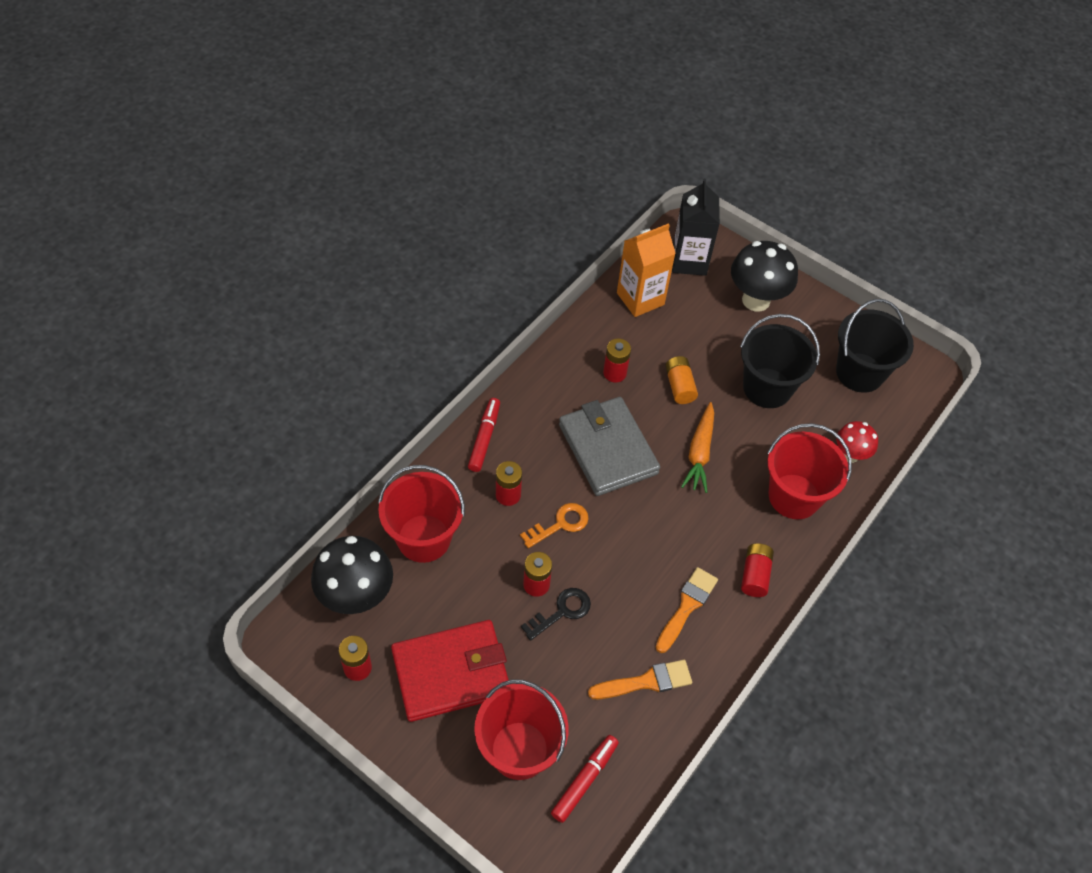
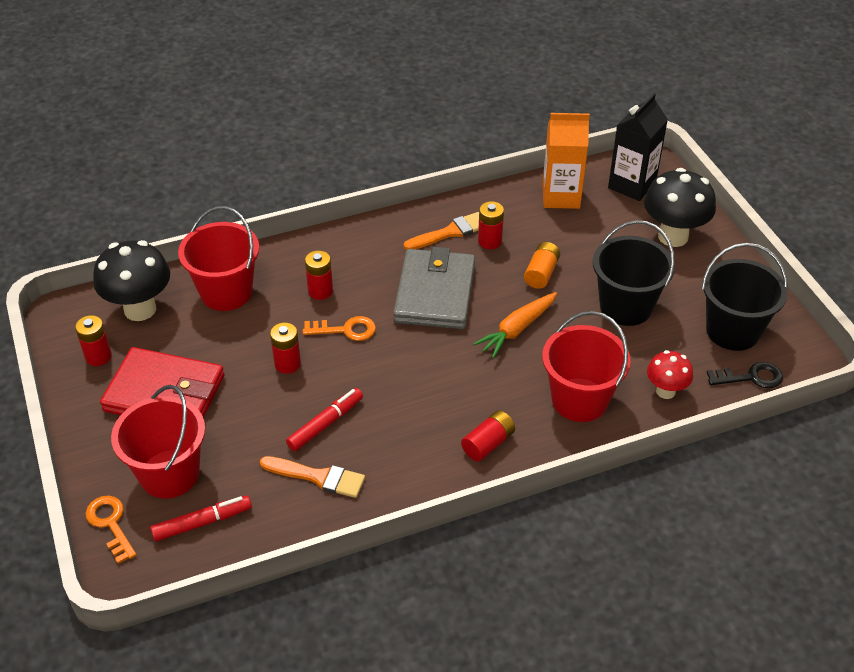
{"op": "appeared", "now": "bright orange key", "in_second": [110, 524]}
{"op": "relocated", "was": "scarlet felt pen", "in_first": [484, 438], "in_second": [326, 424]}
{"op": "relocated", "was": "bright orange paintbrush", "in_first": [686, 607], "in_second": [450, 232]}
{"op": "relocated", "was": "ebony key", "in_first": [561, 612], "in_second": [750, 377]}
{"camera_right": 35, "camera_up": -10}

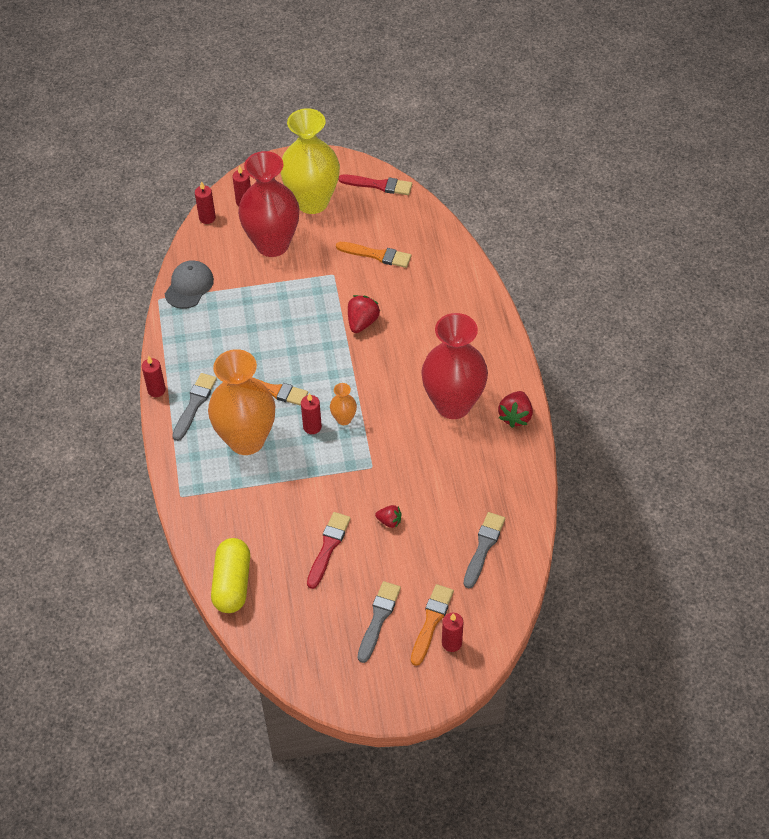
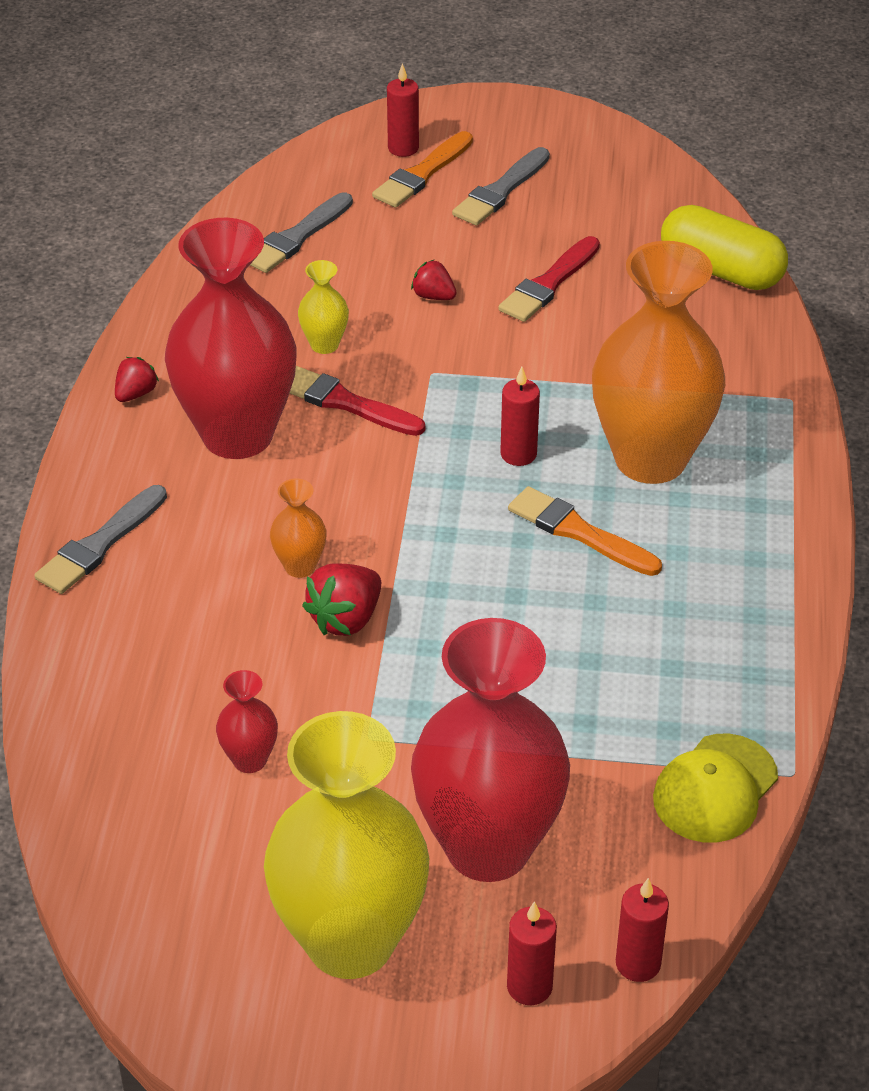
{"op": "relocated", "was": "grey paintbrush", "in_first": [194, 404], "in_second": [100, 544]}
{"op": "size", "was": "scarlet toy strawberry", "in_first": [515, 416], "in_second": [136, 394], "ratio": 0.62}
{"op": "exchanged", "was": "bright orange paintbrush", "now": "scarlet tall vase", "in_first": [376, 255], "in_second": [250, 760]}
{"op": "relocated", "was": "bright orange tall vase", "in_first": [344, 419], "in_second": [300, 566]}
{"op": "relocated", "was": "scarlet paintbrush", "in_first": [378, 185], "in_second": [345, 403]}
{"op": "appeared", "now": "golden tall vase", "in_second": [324, 345]}
{"op": "colour", "was": "grey peaked cap", "now": "golden peaked cap", "in_first": [189, 286], "in_second": [715, 789]}
{"op": "spun", "was": "golden pill", "in_first": [232, 583], "in_second": [721, 270], "clockwise": -75}
{"op": "missing", "was": "scarlet wax candle", "in_first": [156, 390]}
{"camera_right": -165, "camera_up": -10}

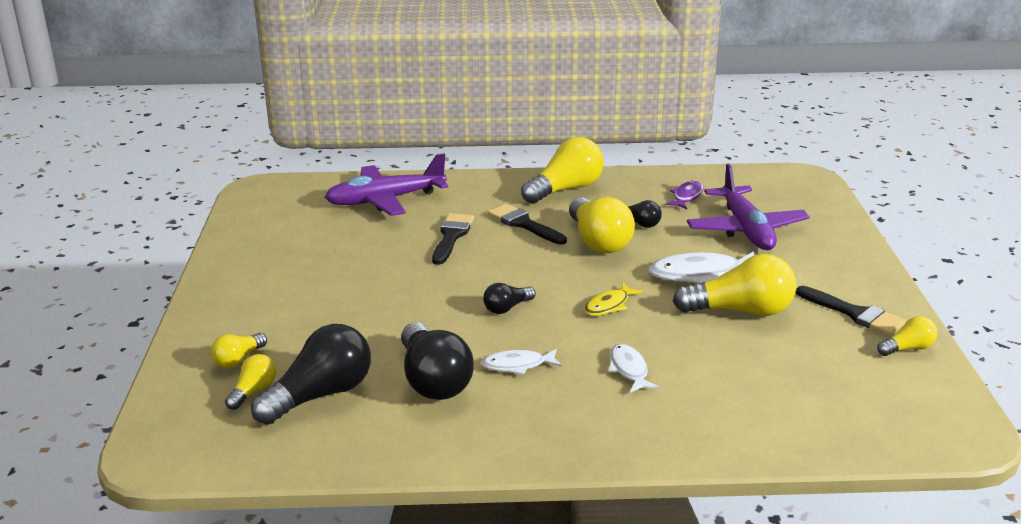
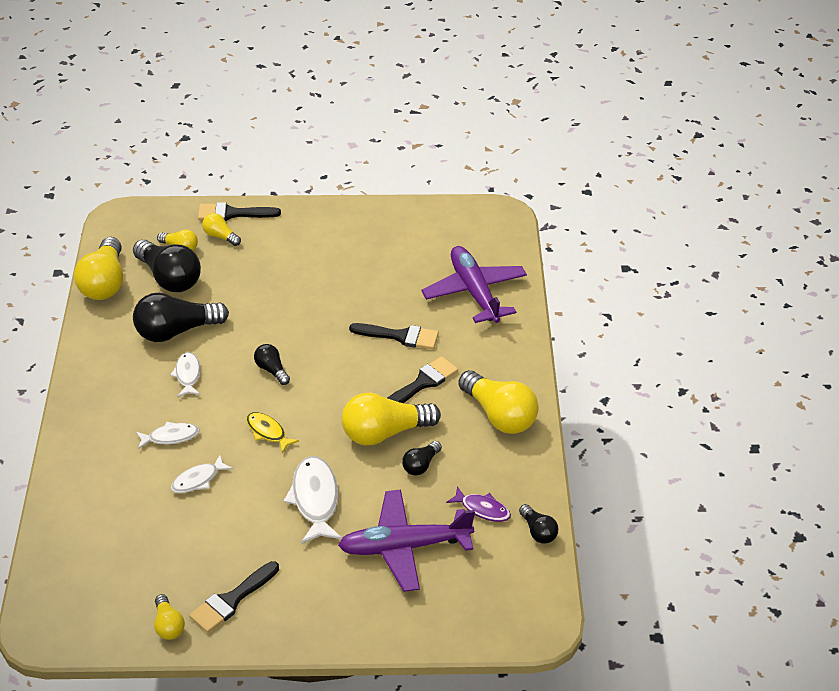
{"op": "relocated", "was": "golden bulb", "in_first": [741, 311], "in_second": [104, 283]}
{"op": "appeared", "now": "pure white toy fish", "in_second": [198, 480]}
{"op": "appeared", "now": "ebony paintbrush", "in_second": [232, 213]}
{"op": "appeared", "now": "ebony bulb", "in_second": [538, 531]}
{"camera_right": 90, "camera_up": 15}

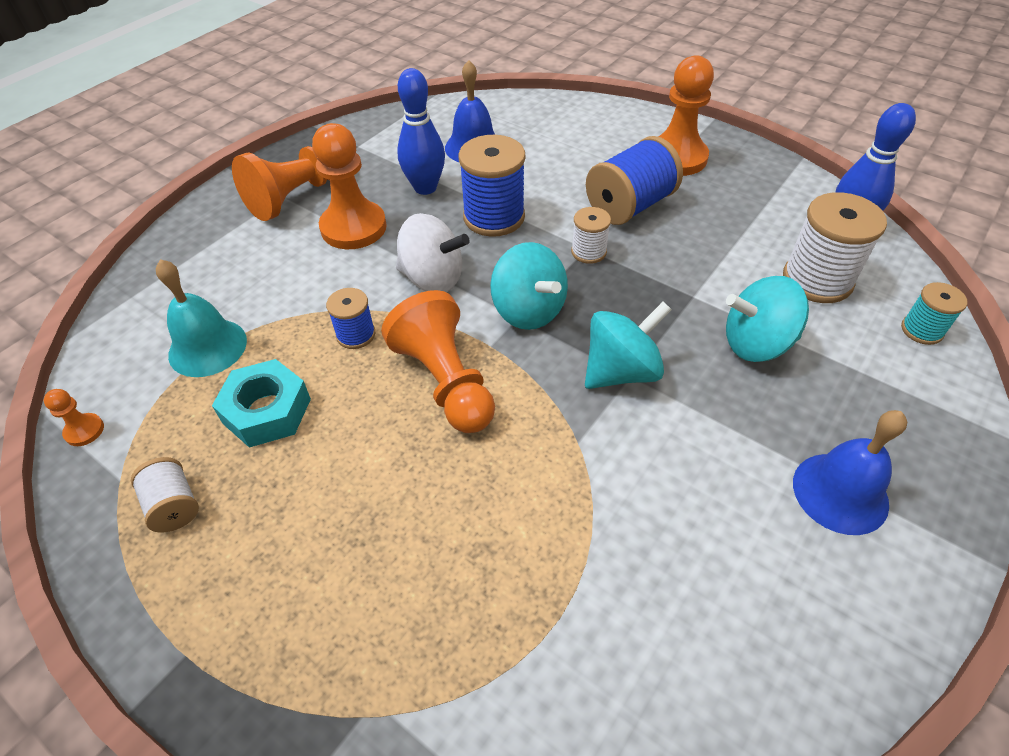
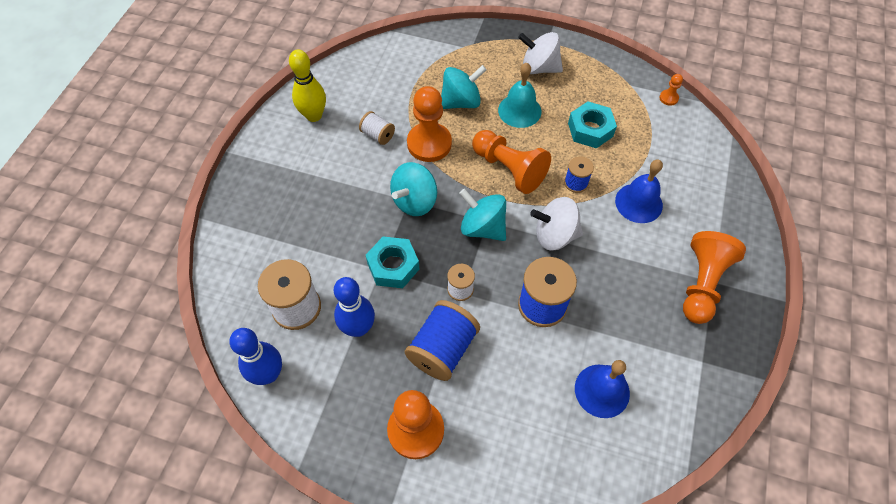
{"op": "appeared", "now": "golden tenpin", "in_second": [314, 115]}
{"op": "relocated", "was": "cobalt tenpin", "in_first": [425, 188], "in_second": [358, 328]}
{"op": "relocated", "was": "pure white reel of thread", "in_first": [174, 505], "in_second": [378, 135]}
{"op": "appeared", "now": "teal hex nut", "in_second": [393, 266]}
{"op": "relocated", "was": "bright orange chess pawn", "in_first": [353, 227], "in_second": [429, 143]}
{"op": "relocated", "was": "teal spinning top", "in_first": [756, 343], "in_second": [461, 102]}
{"op": "relocated", "was": "teal school bell", "in_first": [207, 347], "in_second": [519, 110]}
{"op": "appeared", "now": "pure white spinning top", "in_second": [539, 68]}
{"op": "relocated", "was": "cobalt school bell", "in_first": [840, 492], "in_second": [638, 203]}
{"op": "missing", "was": "teal reel of thread", "in_first": [921, 330]}
{"camera_right": 160, "camera_up": 10}

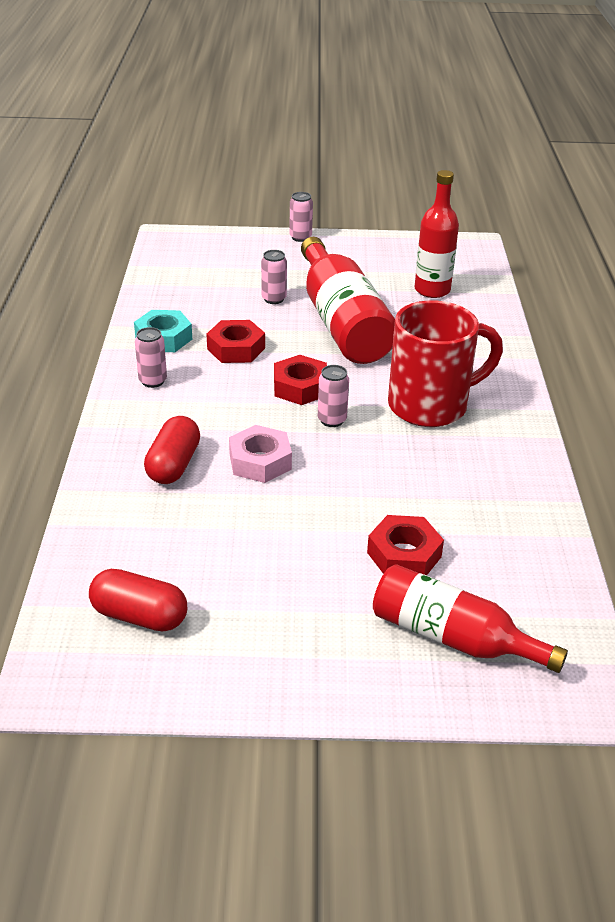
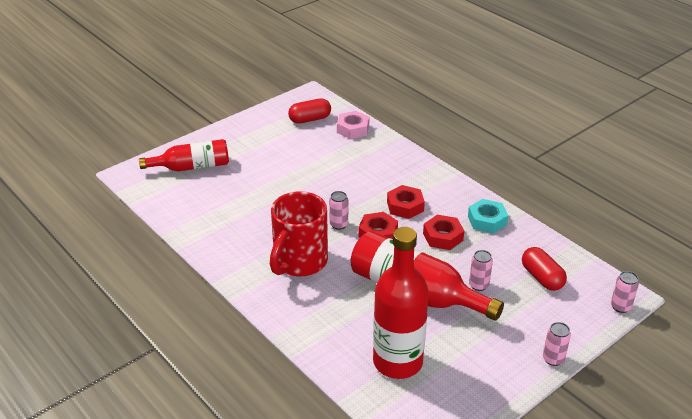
{"op": "relocated", "was": "rosy hex nut", "in_first": [260, 461], "in_second": [353, 129]}
{"op": "size", "was": "scarlet bottle", "in_first": [432, 290], "in_second": [397, 362], "ratio": 1.51}
{"op": "relocated", "was": "scarlet hex nut", "in_first": [404, 554], "in_second": [405, 206]}
{"op": "relocated", "was": "scarlet pill", "in_first": [173, 465], "in_second": [542, 277]}
{"op": "relocated", "was": "rosy tin", "in_first": [153, 381], "in_second": [620, 307]}
{"camera_right": 140, "camera_up": 0}

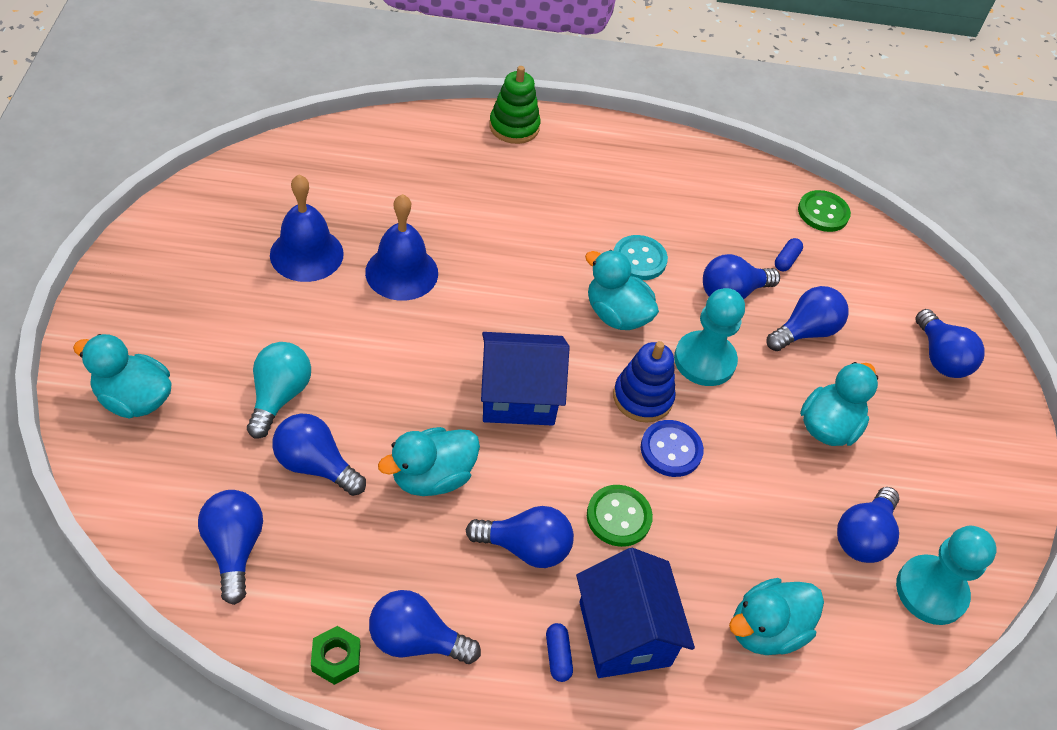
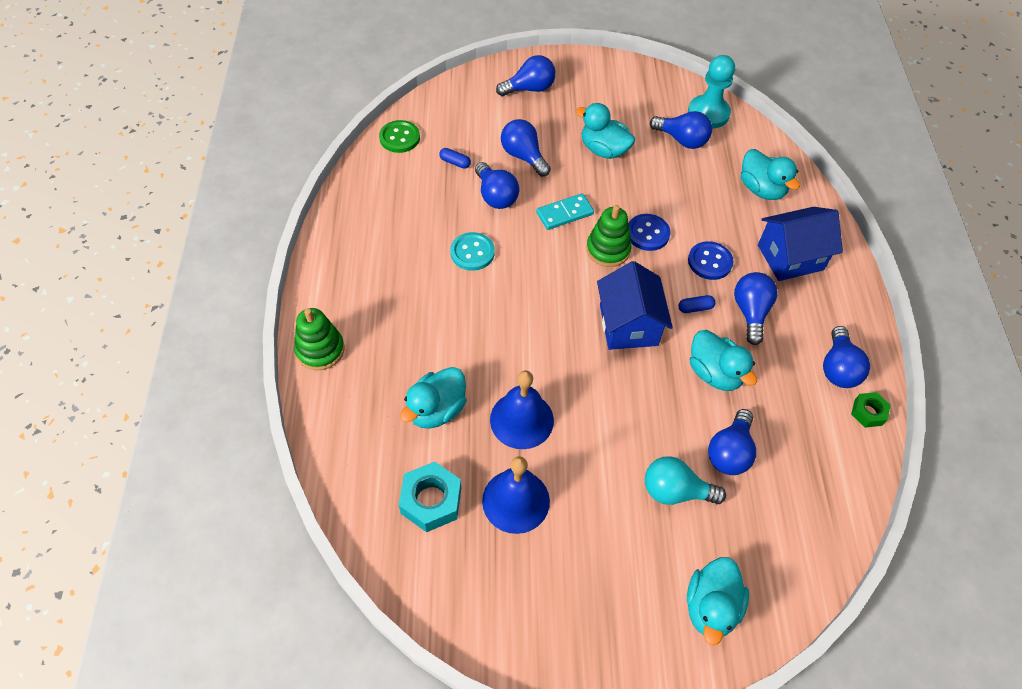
{"op": "appeared", "now": "teal hex nut", "in_second": [431, 501]}
{"op": "relocated", "was": "teal toy duck", "in_first": [616, 315], "in_second": [436, 410]}
{"op": "exchanged", "was": "teal chess pawn", "now": "teal domino piece", "in_first": [704, 360], "in_second": [564, 213]}
{"op": "colour", "was": "cobalt stacking toy", "now": "emerald stacking toy", "in_first": [642, 397], "in_second": [608, 249]}
{"op": "relocated", "was": "cobalt pill", "in_first": [557, 656], "in_second": [695, 308]}
{"op": "colour", "was": "emerald button", "now": "cobalt button", "in_first": [618, 517], "in_second": [709, 262]}
{"op": "missing", "was": "cobalt bulb", "in_first": [234, 549]}
{"camera_right": -90, "camera_up": 5}

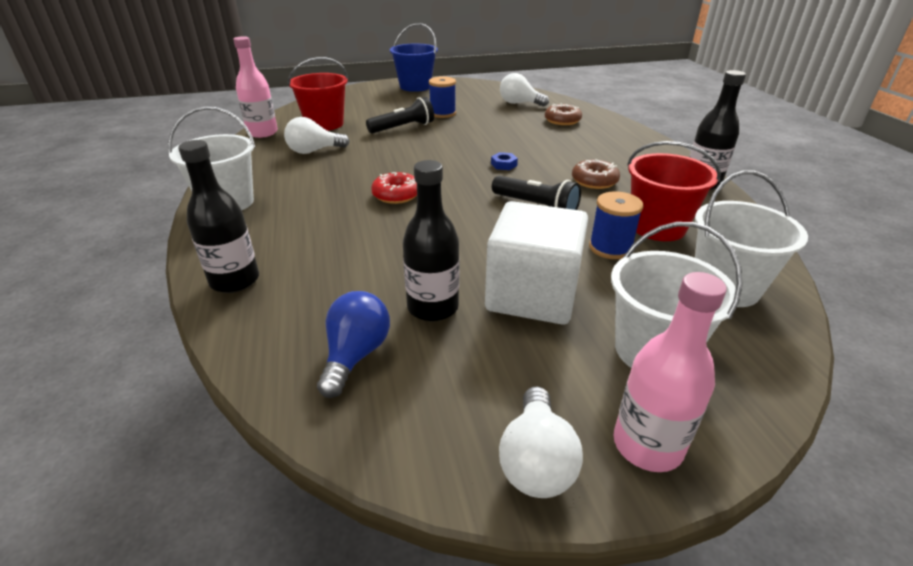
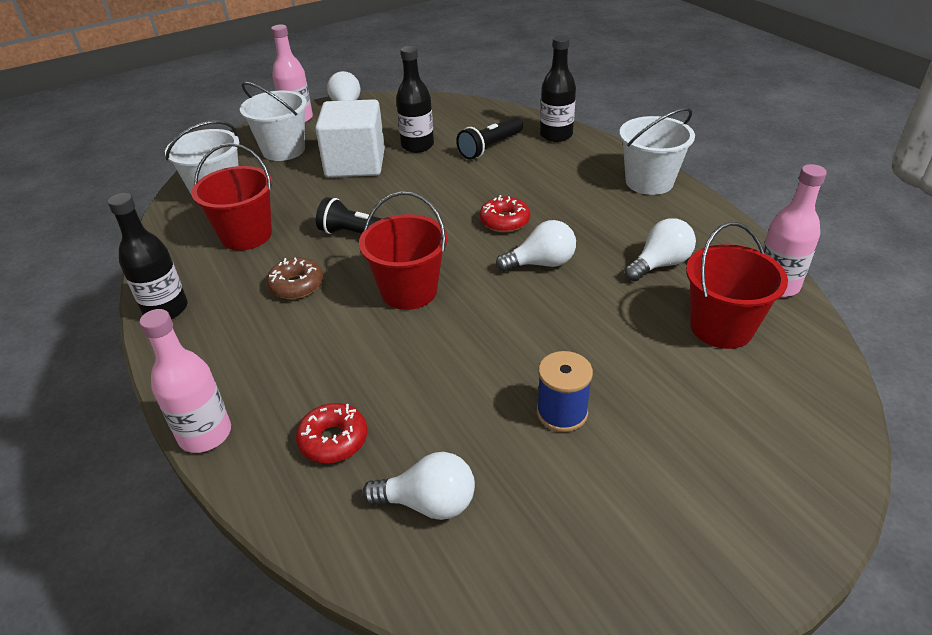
{"op": "appeared", "now": "rosy bottle", "in_second": [205, 434]}
{"op": "colour", "was": "dark brown doughnut", "now": "scarlet doughnut", "in_first": [562, 120], "in_second": [333, 440]}
{"op": "exchanged", "was": "cobalt hex nut", "now": "scarlet pail", "in_first": [504, 165], "in_second": [409, 291]}
{"op": "relocated", "was": "ebony torch", "in_first": [403, 128], "in_second": [490, 147]}
{"op": "appeared", "now": "pure white bulb", "in_second": [541, 263]}
{"op": "missing", "was": "cobalt bulb", "in_first": [355, 355]}
{"op": "missing", "was": "cobalt pail", "in_first": [415, 86]}
{"op": "missing", "was": "cobalt reel of thread", "in_first": [610, 248]}
{"camera_right": 165, "camera_up": 5}

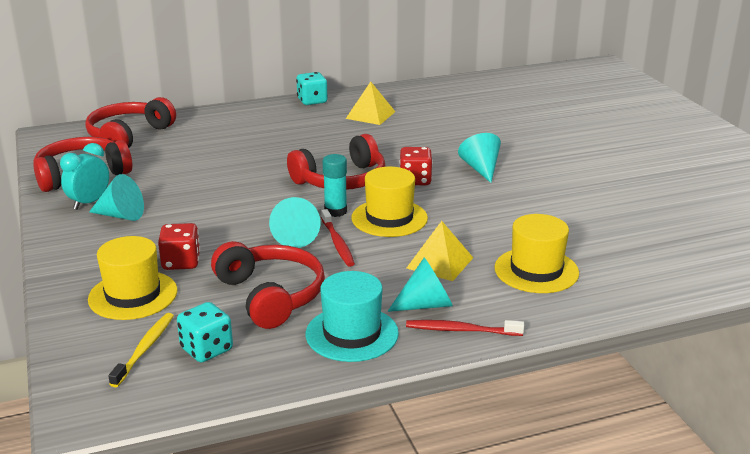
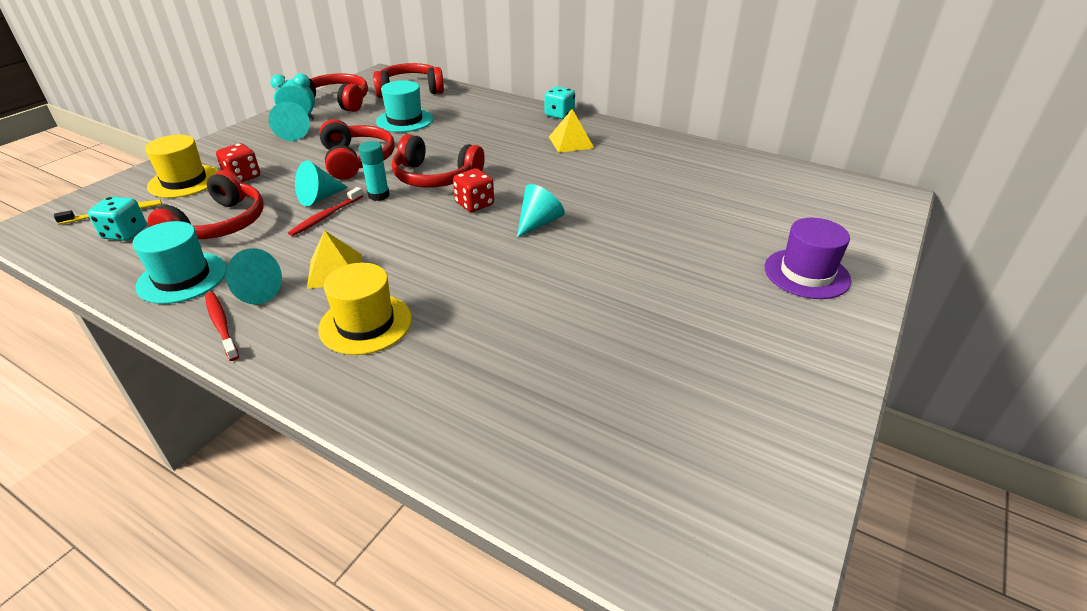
{"op": "appeared", "now": "scarlet headphones", "in_second": [357, 160]}
{"op": "appeared", "now": "teal tall hat", "in_second": [405, 120]}
{"op": "appeared", "now": "purple tall hat", "in_second": [806, 274]}
{"op": "missing", "was": "golden tall hat", "in_first": [389, 218]}
{"camera_right": 50, "camera_up": 10}

